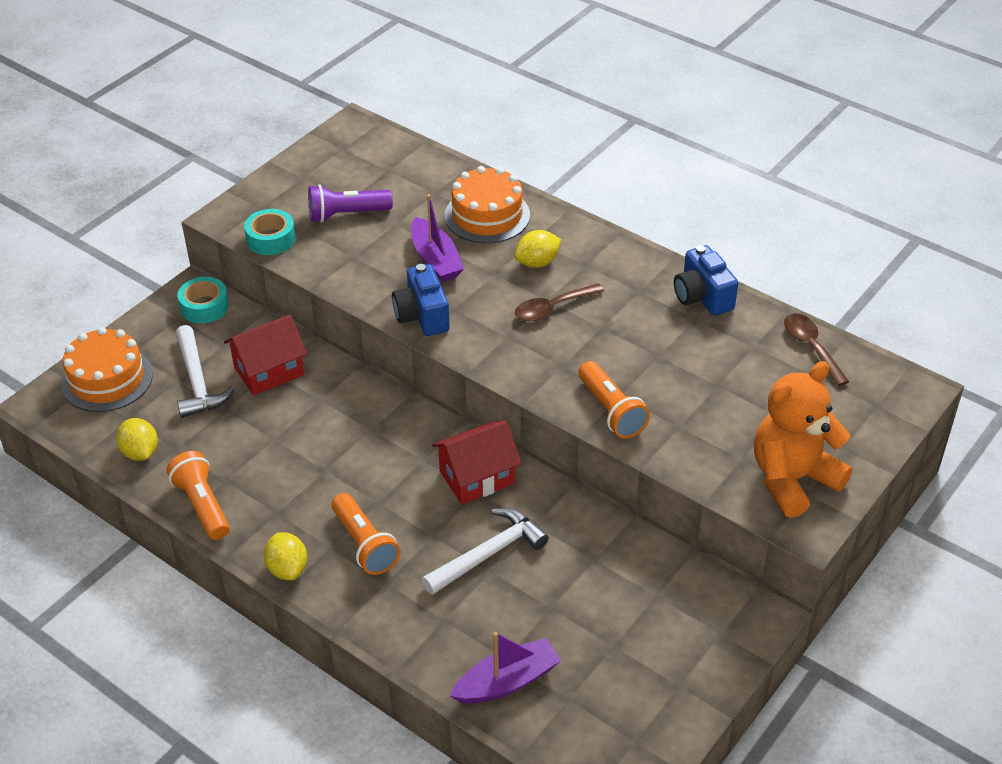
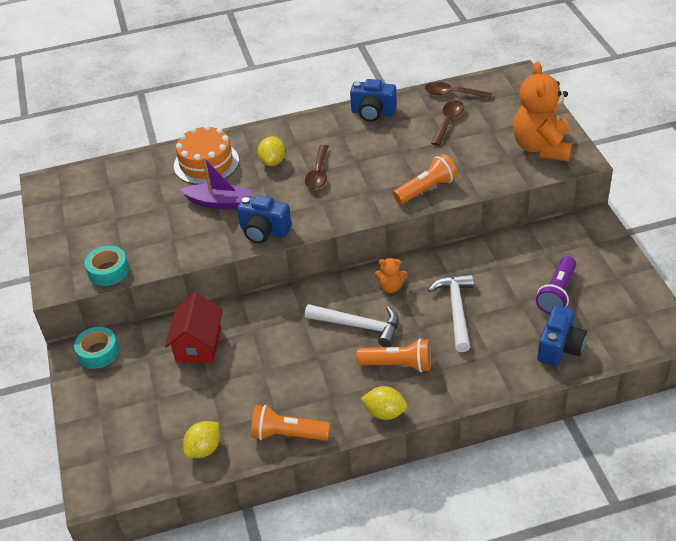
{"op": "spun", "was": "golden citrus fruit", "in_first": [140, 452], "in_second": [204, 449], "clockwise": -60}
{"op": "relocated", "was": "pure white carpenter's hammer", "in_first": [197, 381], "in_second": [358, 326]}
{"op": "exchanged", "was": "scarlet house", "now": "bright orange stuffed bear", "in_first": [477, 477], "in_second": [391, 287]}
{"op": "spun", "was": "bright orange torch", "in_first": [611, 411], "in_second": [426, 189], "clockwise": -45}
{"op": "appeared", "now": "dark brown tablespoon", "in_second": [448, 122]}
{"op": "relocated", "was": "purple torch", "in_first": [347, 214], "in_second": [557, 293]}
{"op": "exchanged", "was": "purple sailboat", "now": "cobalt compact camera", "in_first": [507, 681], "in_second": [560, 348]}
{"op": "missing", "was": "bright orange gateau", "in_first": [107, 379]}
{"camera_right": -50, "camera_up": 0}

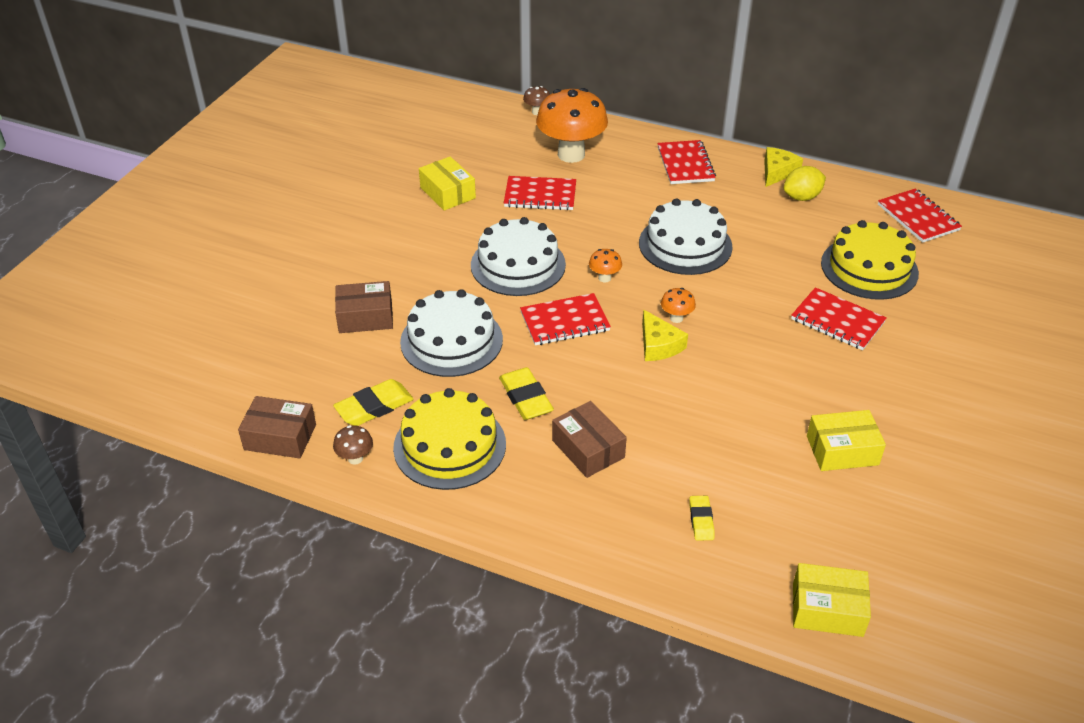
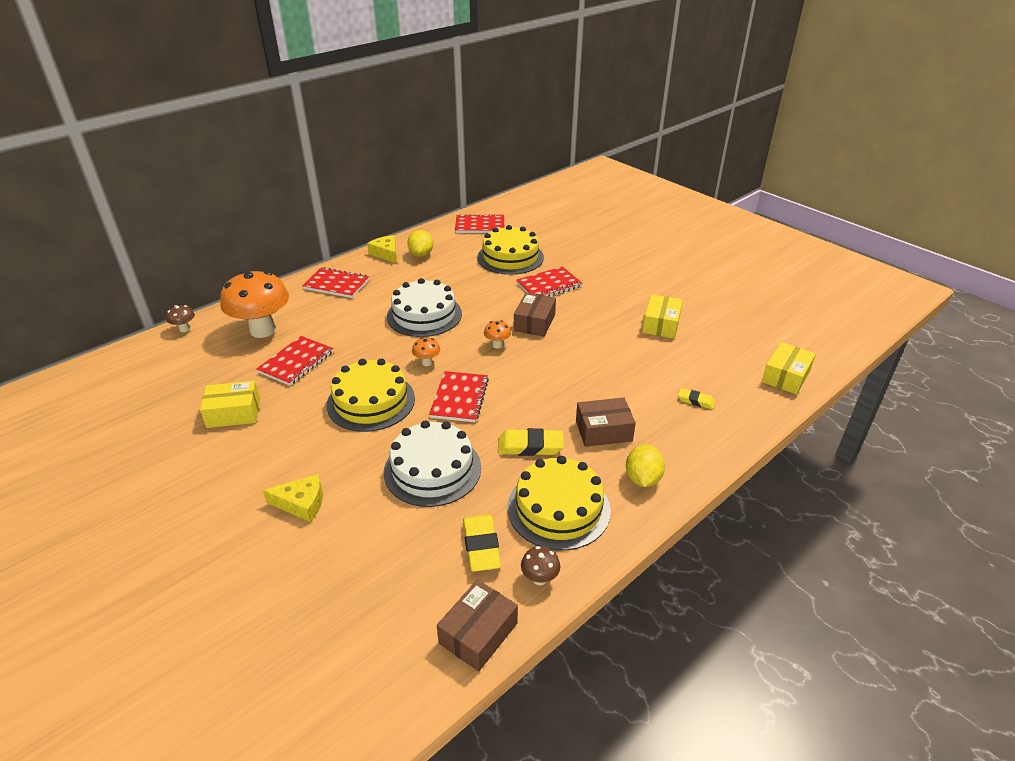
{"op": "relocated", "was": "golden cheese", "in_first": [658, 345], "in_second": [301, 503]}
{"op": "colour", "was": "pure white gateau", "now": "golden gateau", "in_first": [518, 265], "in_second": [371, 401]}
{"op": "relocated", "was": "dark brown parcel", "in_first": [365, 317], "in_second": [534, 322]}
{"op": "appeared", "now": "golden citrus fruit", "in_second": [642, 479]}
{"camera_right": -65, "camera_up": -5}

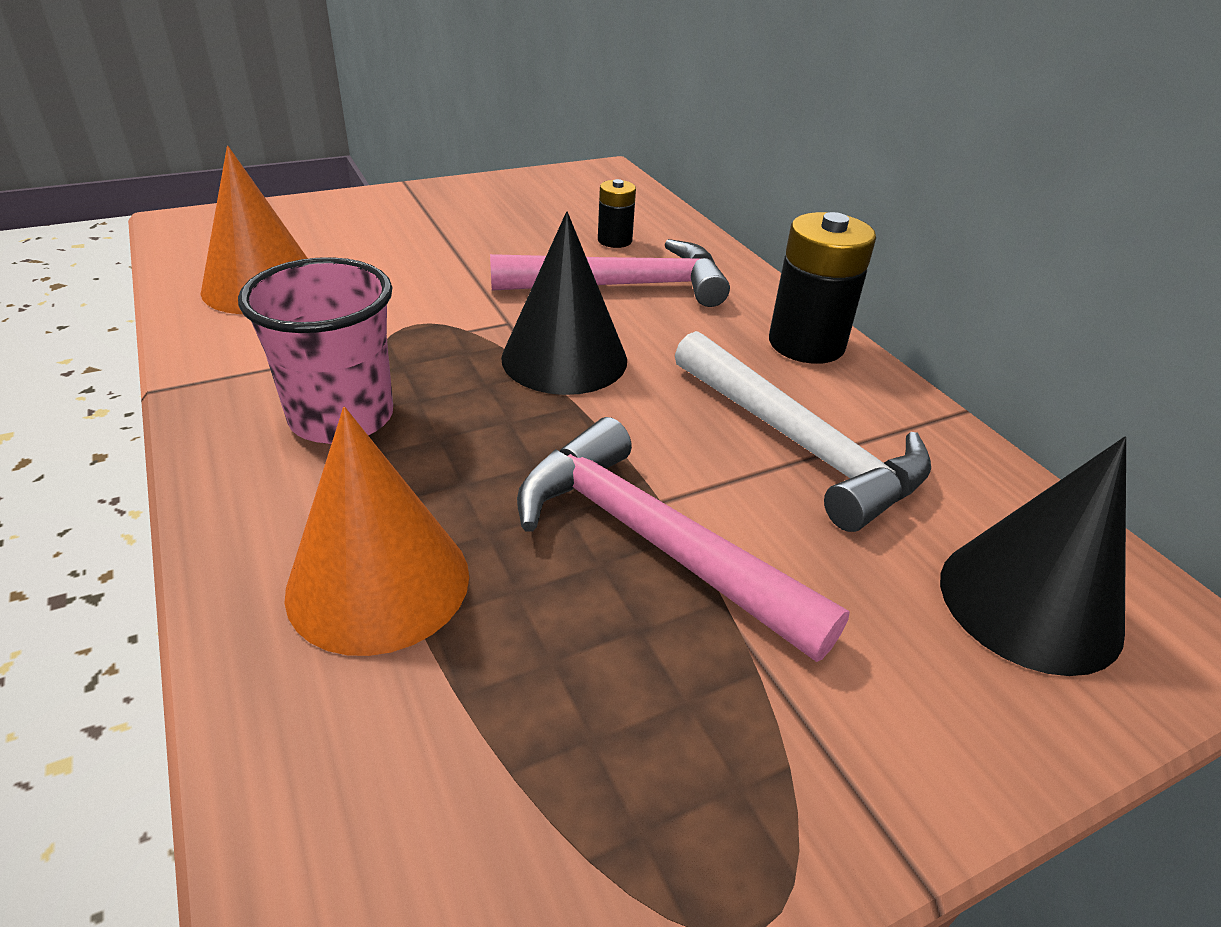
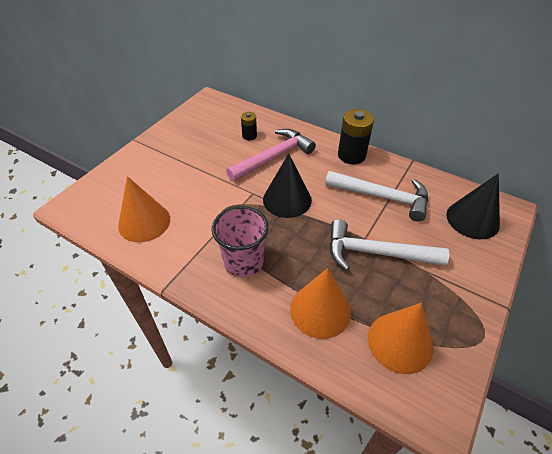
{"op": "colour", "was": "rosy carpenter's hammer", "now": "pure white carpenter's hammer", "in_first": [654, 542], "in_second": [376, 253]}
{"op": "appeared", "now": "bright orange cone shape", "in_second": [400, 342]}
{"camera_right": -30, "camera_up": 10}

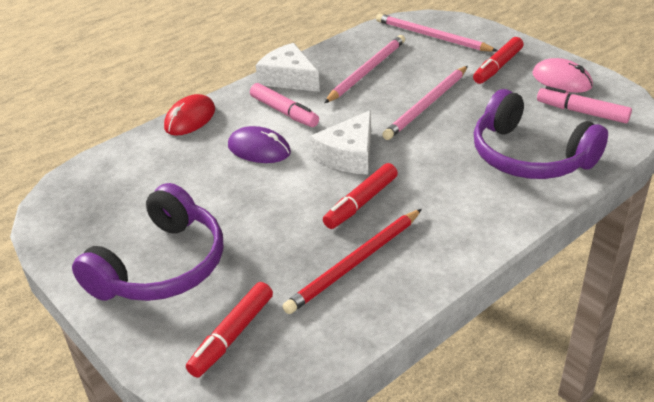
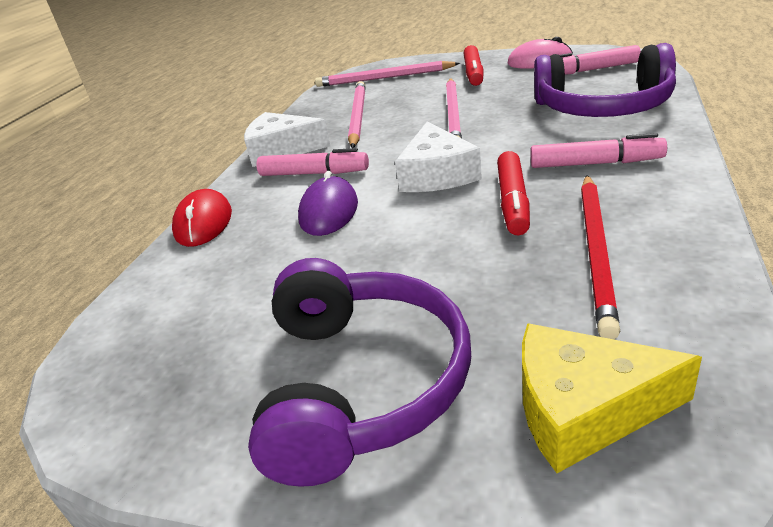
{"op": "spun", "was": "purple computer mouse", "in_first": [259, 149], "in_second": [329, 211], "clockwise": -75}
{"op": "exchanged", "was": "scarlet felt pen", "now": "golden cheese", "in_first": [232, 335], "in_second": [583, 409]}
{"op": "appeared", "now": "rosy felt pen", "in_second": [595, 163]}
{"camera_right": -30, "camera_up": -5}

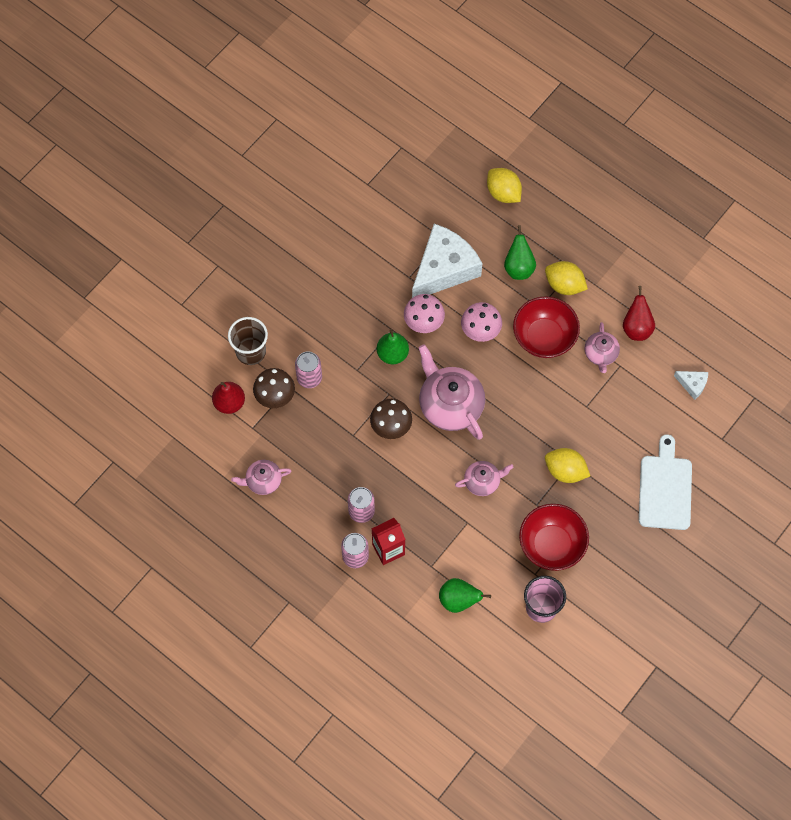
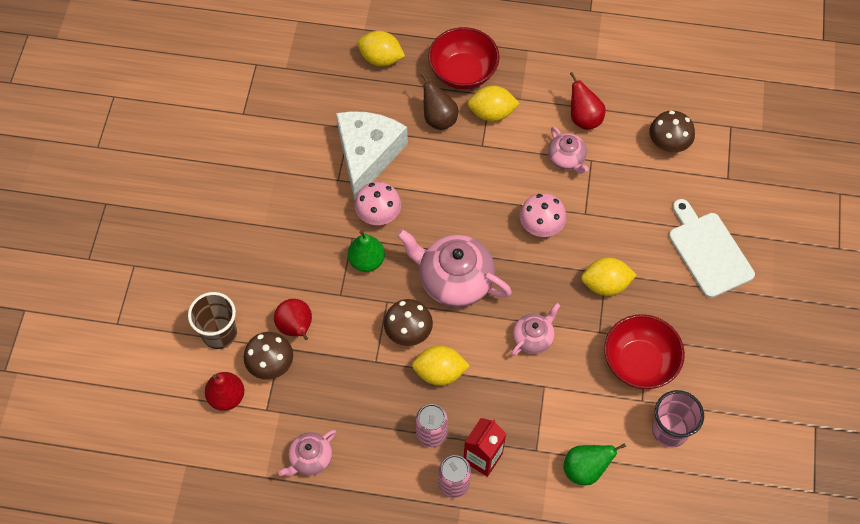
{"op": "exchanged", "was": "rosy tin", "now": "scarlet pear", "in_first": [309, 378], "in_second": [296, 328]}
{"op": "appeared", "now": "golden citrus fruit", "in_second": [440, 372]}
{"op": "colour", "was": "emerald pear", "now": "dark brown pear", "in_first": [518, 267], "in_second": [438, 118]}
{"op": "relocated", "was": "scarlet serving bowl", "in_first": [544, 337], "in_second": [463, 73]}
{"op": "relocated", "was": "rosy toadstool", "in_first": [480, 330], "in_second": [541, 225]}
{"op": "exchanged", "was": "pure white cheese", "now": "dark brown toadstool", "in_first": [692, 384], "in_second": [668, 143]}
{"camera_right": -30, "camera_up": -5}

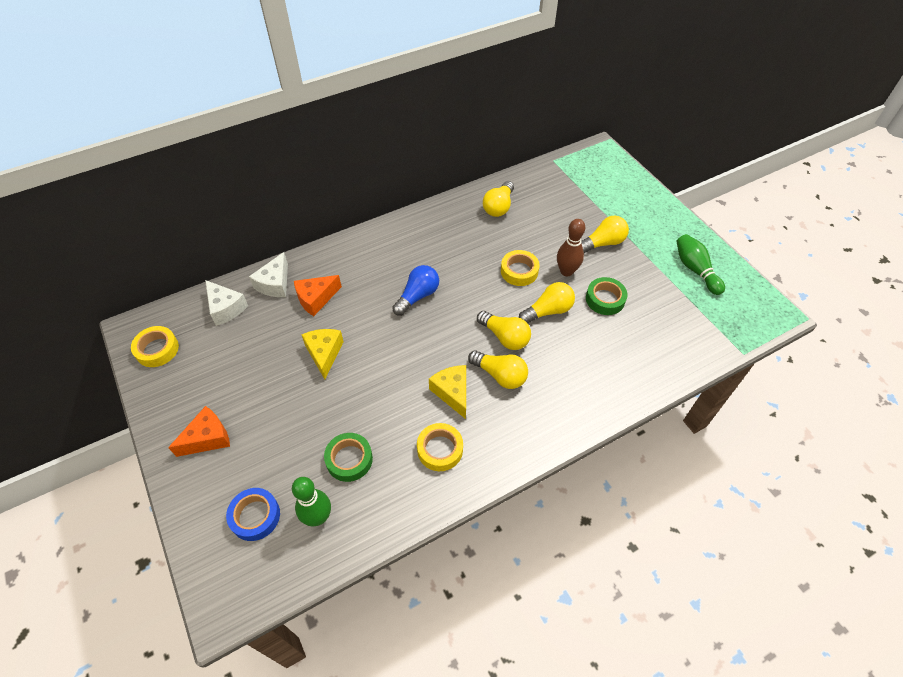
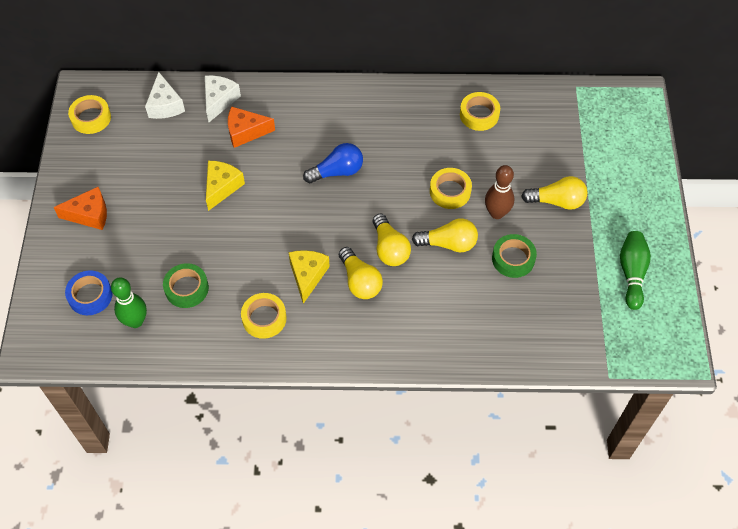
{"op": "spun", "was": "pure white cheese", "in_first": [275, 284], "in_second": [219, 100], "clockwise": 150}
{"op": "exchanged", "was": "golden bulb", "now": "golden roll of tape", "in_first": [498, 207], "in_second": [479, 115]}
{"camera_right": 30, "camera_up": 5}

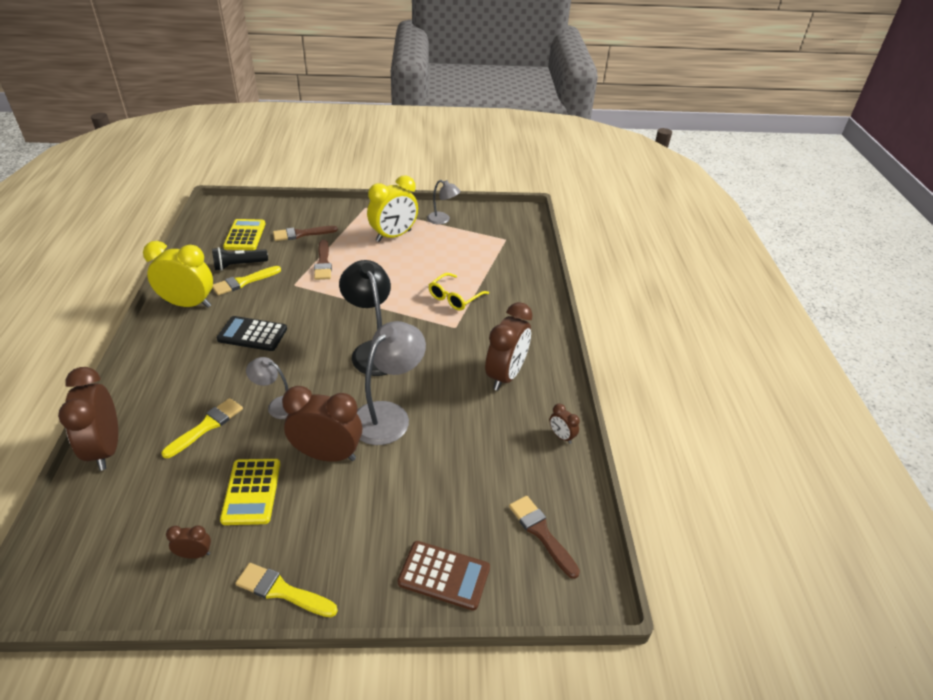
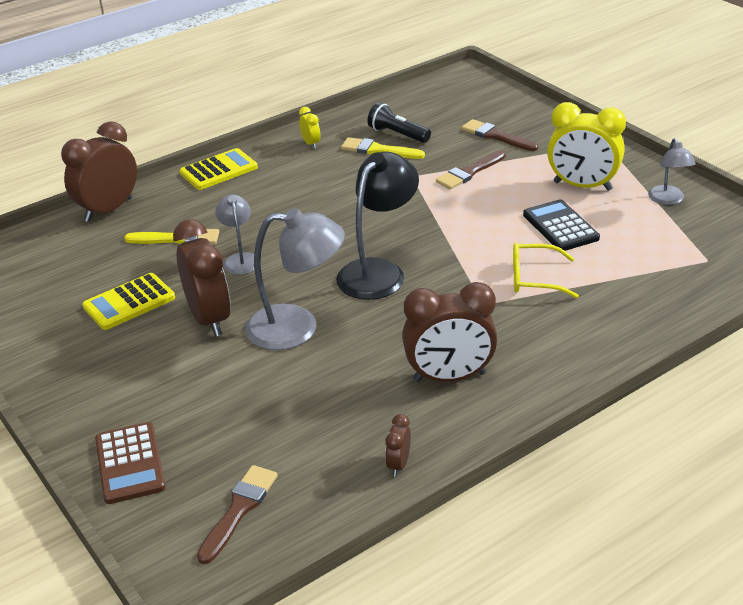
{"op": "relocated", "was": "golden calculator", "in_first": [245, 235], "in_second": [219, 170]}
{"op": "size", "was": "golden clock", "in_first": [188, 304], "in_second": [311, 144], "ratio": 0.45}
{"op": "relocated", "was": "ebony calculator", "in_first": [252, 334], "in_second": [560, 226]}
{"op": "missing", "was": "dark brown clock", "in_first": [195, 554]}
{"op": "missing", "was": "golden paintbrush", "in_first": [282, 591]}
{"camera_right": 60, "camera_up": -5}

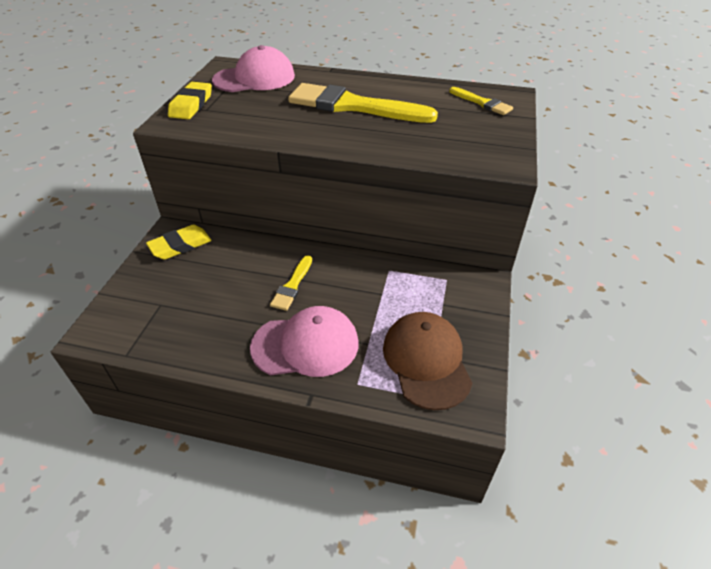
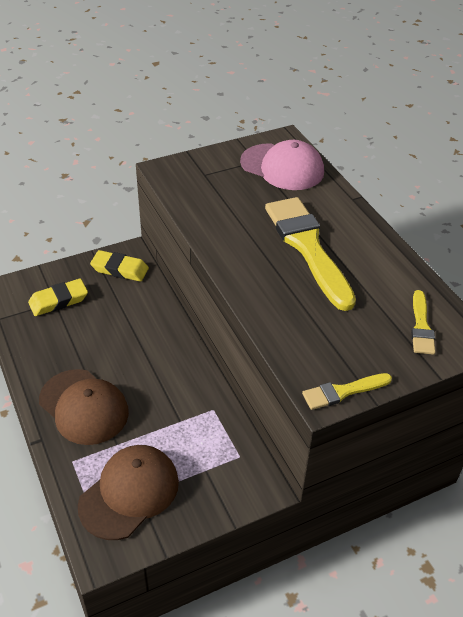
{"op": "relocated", "was": "golden eraser", "in_first": [191, 105], "in_second": [58, 300]}
{"op": "colour", "was": "rosy peaked cap", "now": "dark brown peaked cap", "in_first": [305, 345], "in_second": [84, 407]}
{"op": "relocated", "was": "golden paintbrush", "in_first": [292, 286], "in_second": [343, 392]}
{"camera_right": 50, "camera_up": 0}

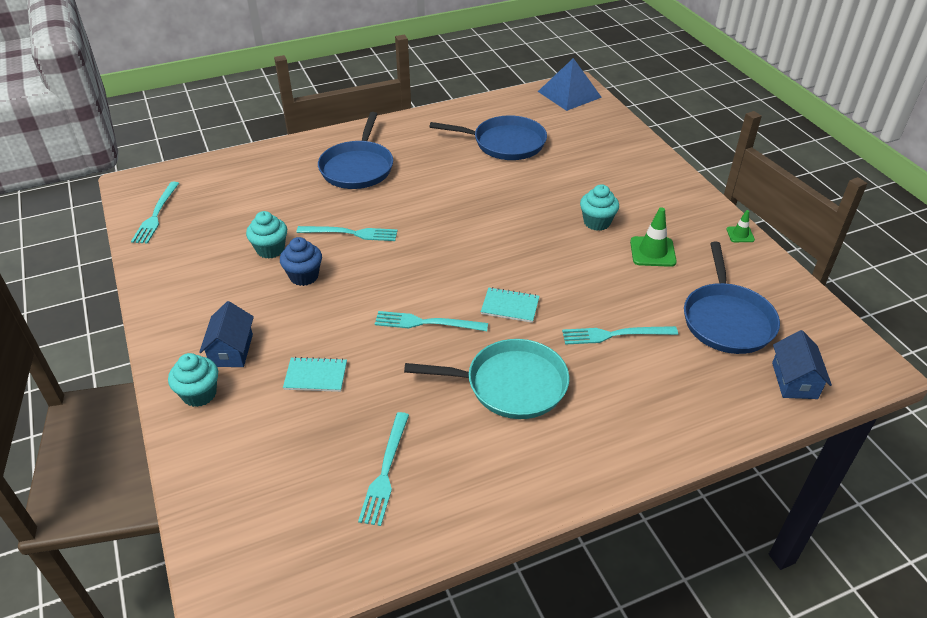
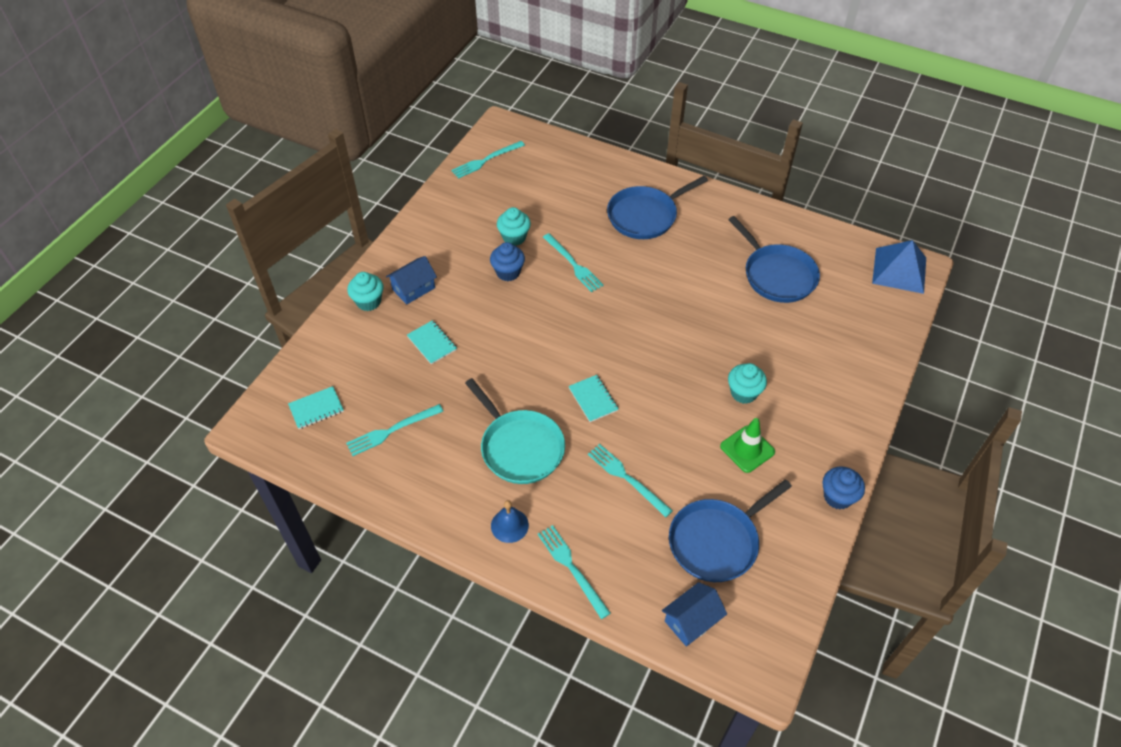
{"op": "appeared", "now": "teal exercise book", "in_second": [316, 408]}
{"op": "appeared", "now": "cobalt school bell", "in_second": [509, 525]}
{"op": "relocated", "was": "teal table fork", "in_first": [427, 323], "in_second": [572, 569]}
{"op": "exchanged", "was": "emerald road cone", "now": "cobalt cupcake", "in_first": [740, 234], "in_second": [837, 497]}
{"camera_right": 50, "camera_up": 10}

